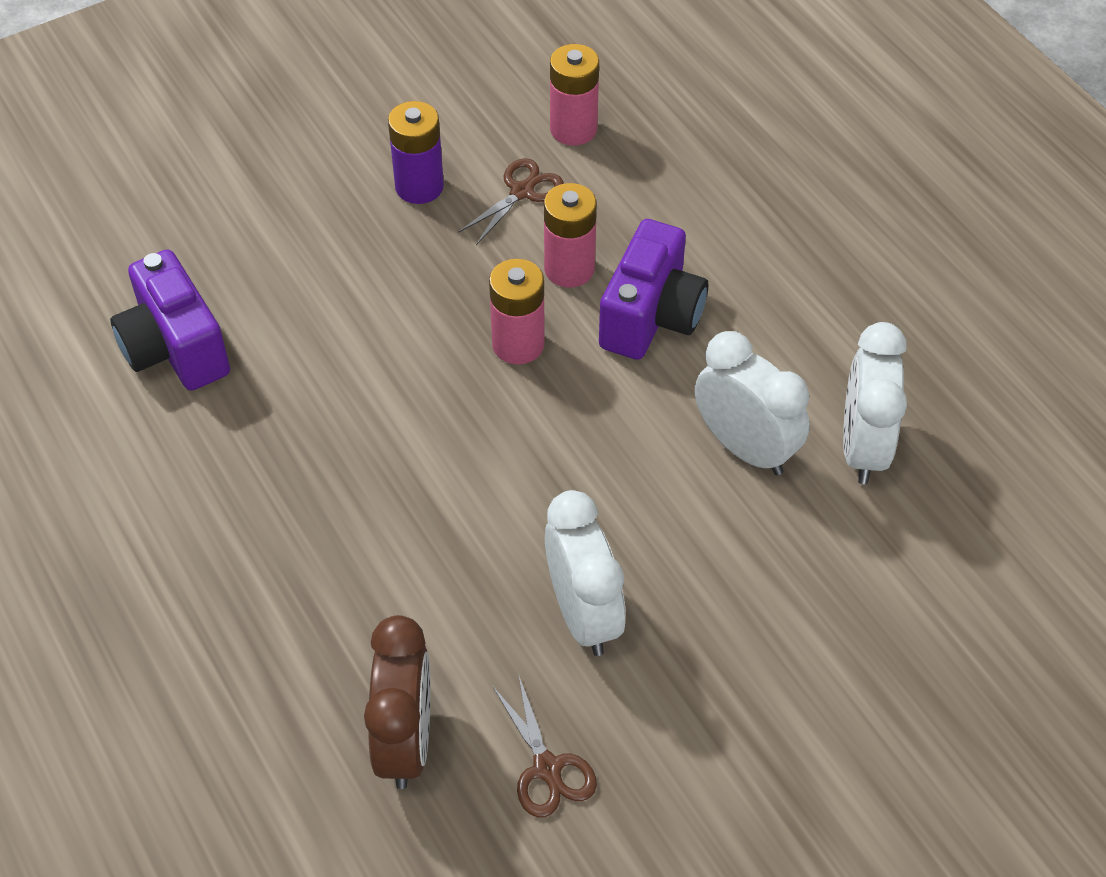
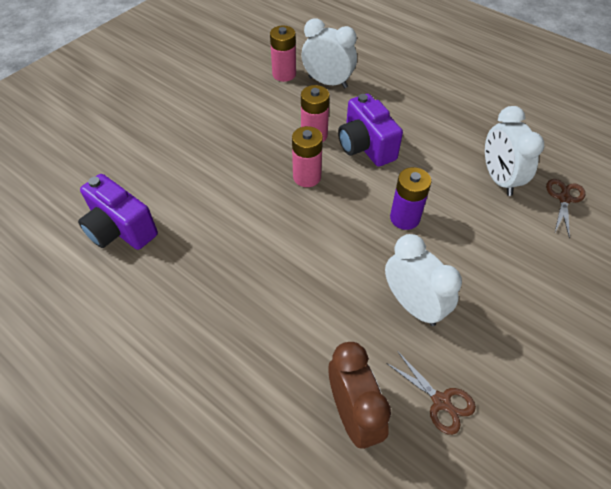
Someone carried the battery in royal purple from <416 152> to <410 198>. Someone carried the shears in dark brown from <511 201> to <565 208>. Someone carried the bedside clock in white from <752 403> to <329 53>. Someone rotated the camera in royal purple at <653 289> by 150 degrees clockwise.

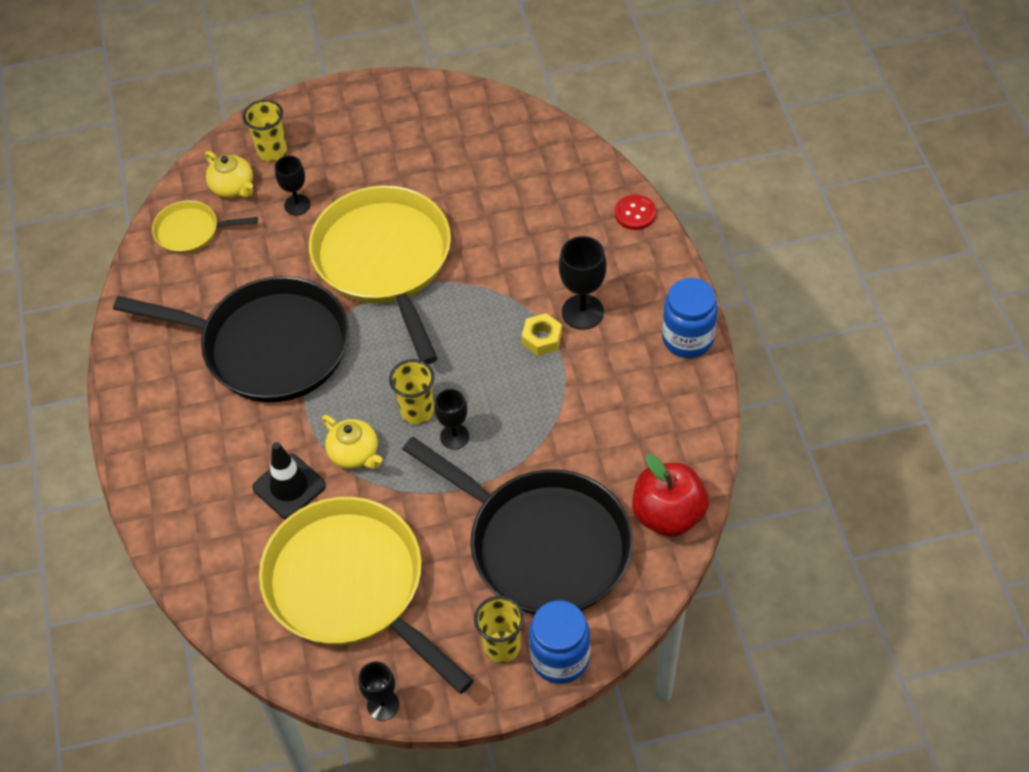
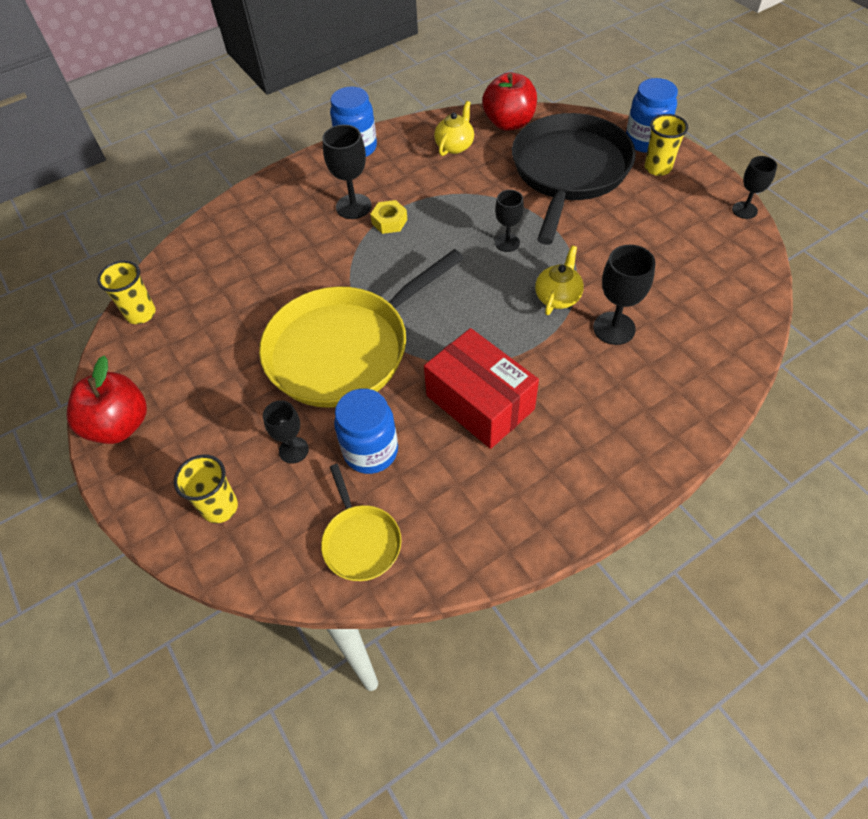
Someone took away the pan in yellow at <366 595>. Someone took away the button in red at <635 212>. Someone put down the apple in red at <107 400>. Someone put down the preserve jar in royal blue at <366 431>. Someone carried the tea pot in yellow from <229 174> to <454 128>. Someone carried the tumbler in yellow from <411 392> to <126 292>. Someone swapped the pan in ebony at <231 339> for the package in red at <481 388>. Someone swapped the road cone in ebony at <289 480> for the wine glass in ebony at <624 295>.

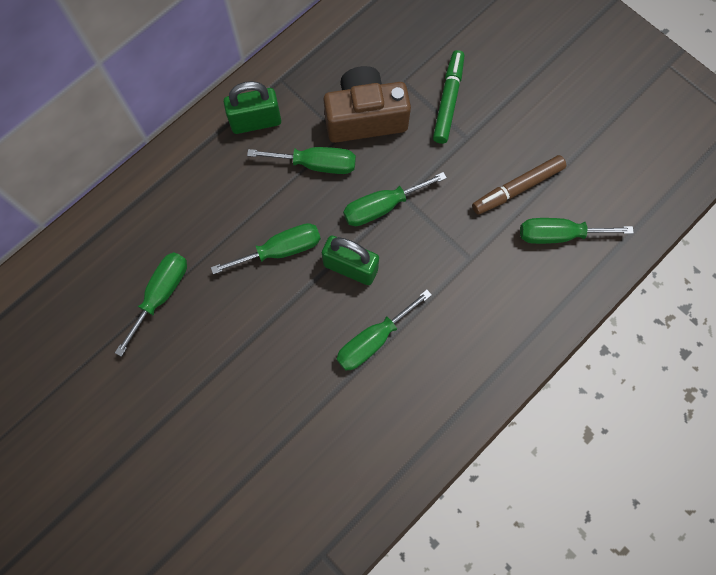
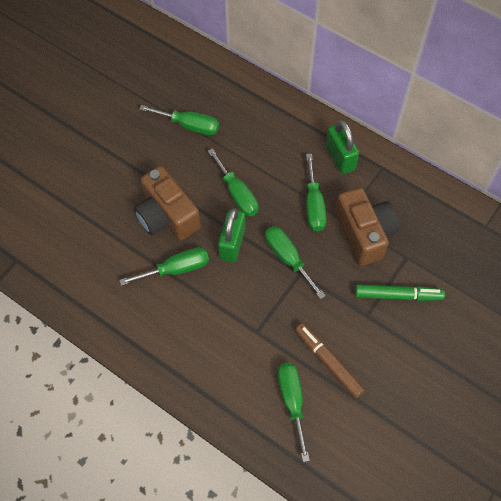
Someone put down the camera in dark brown at <167 203>. Someone rotated the flat screwdriver in leaf-green at <384 330> by 120 degrees clockwise.

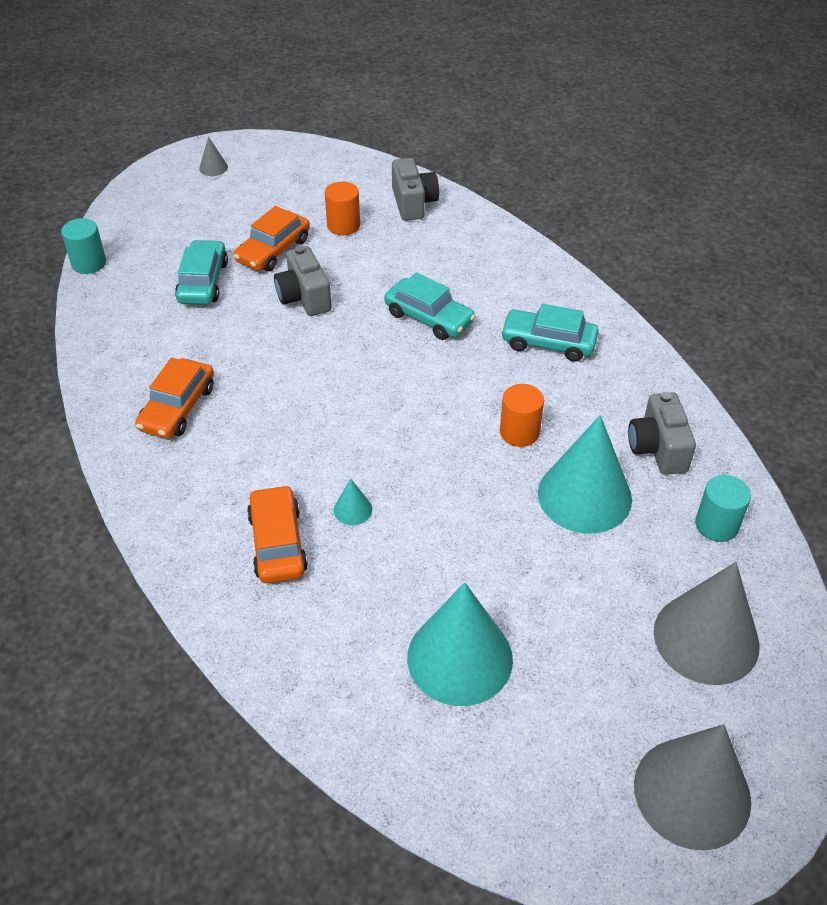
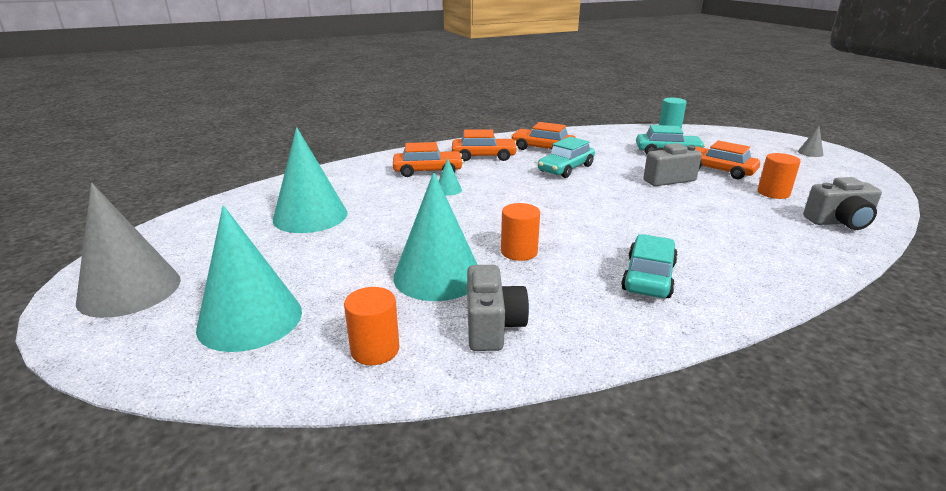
Someone put down the car in bright orange at <485 145>. Someone carried the car in turquoise from <430 306> to <566 157>. Someone repainted the cone shape in grey at <707 623>, which became the cone shape in turquoise at <249 278>. Someone repainted the solid cylinder in turquoise at <723 508>, which became the solid cylinder in bright orange at <371 326>. Someone rotated the camera in grey at <662 433> by 90 degrees clockwise.

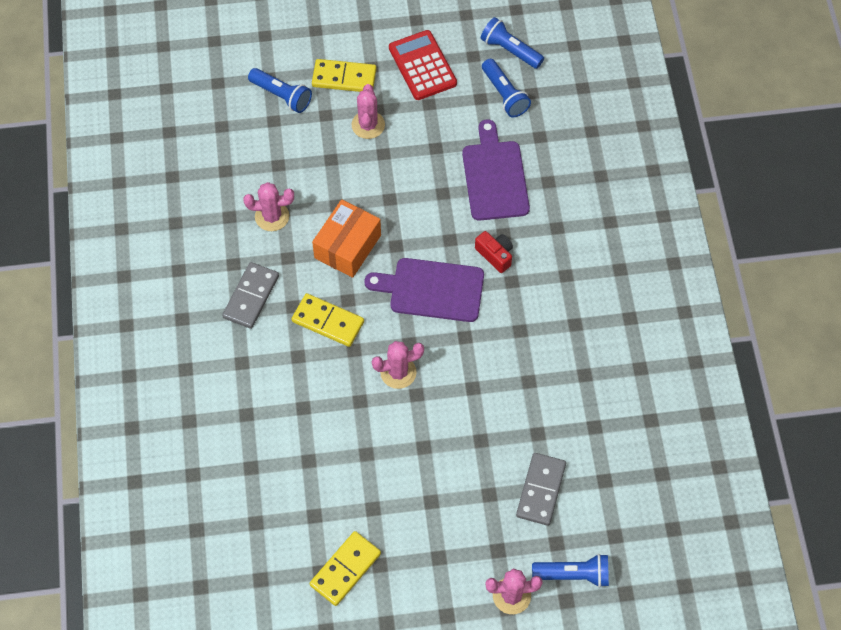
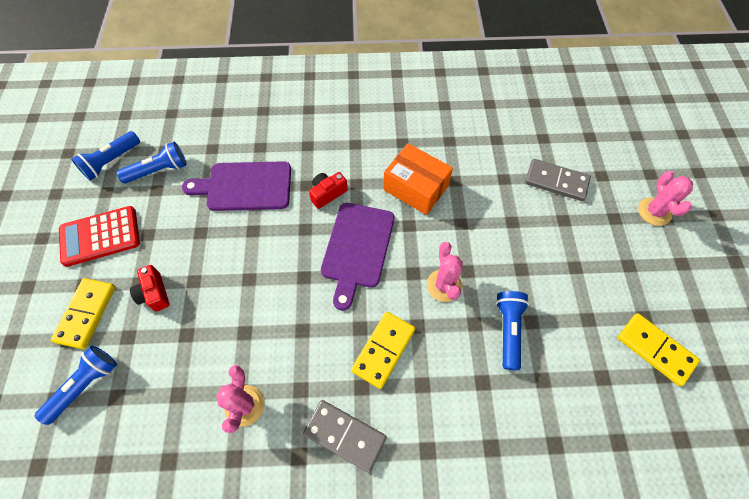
Someone carried the package in bright orange from <346 238> to <418 179>. Someone carried the torch in royal blue from <570 570> to <512 330>. Someone swapped the cactus in rosy at <368 111> for the camera in red at <150 288>.

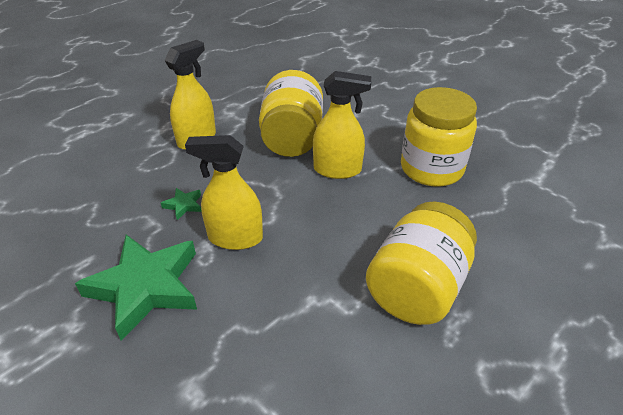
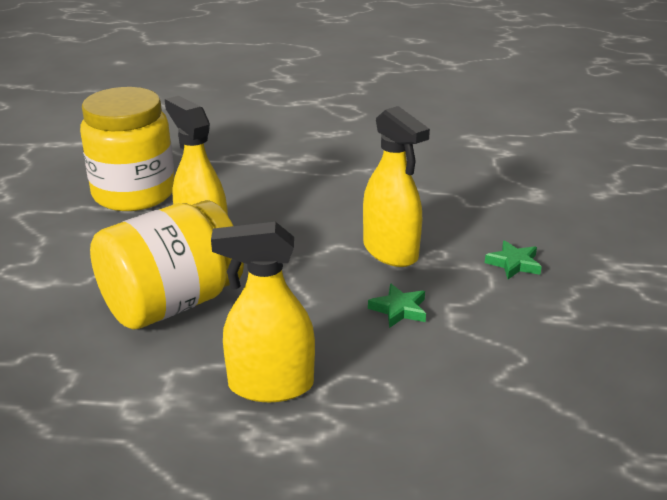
Someone took away the preserve jar in yellow at <421 263>. Someone scaled the star shape in leaf-green at <136 288> by 0.41.

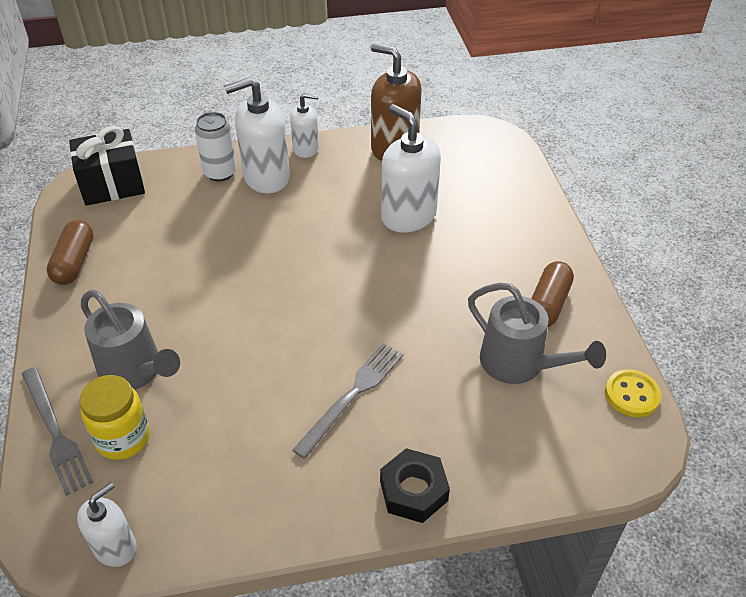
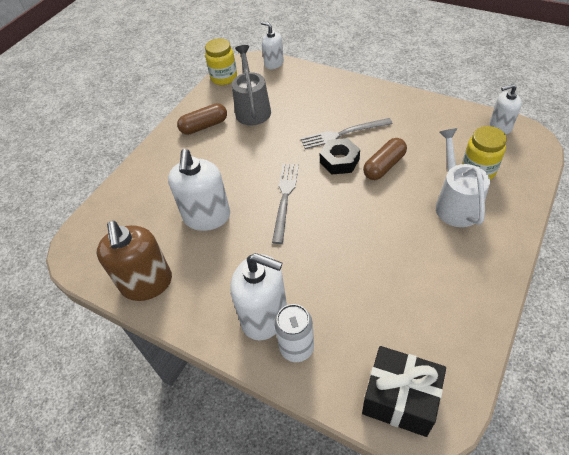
Someone carried the table fork in grey from <58 431> to <285 204>. Someone carried the pill shape in dark brown from <70 252> to <385 159>. Someone carried the soap dispenser in white from <304 125> to <272 45>. Someone carried the hexagon nut in ebony from <415 485> to <340 156>. Someone swapped the button in yellow at <633 393> for the preserve jar in yellow at <221 61>. Someone repainted the sprinkling can in grey at <130 340>, which became the sprinkling can in white at <463 177>.

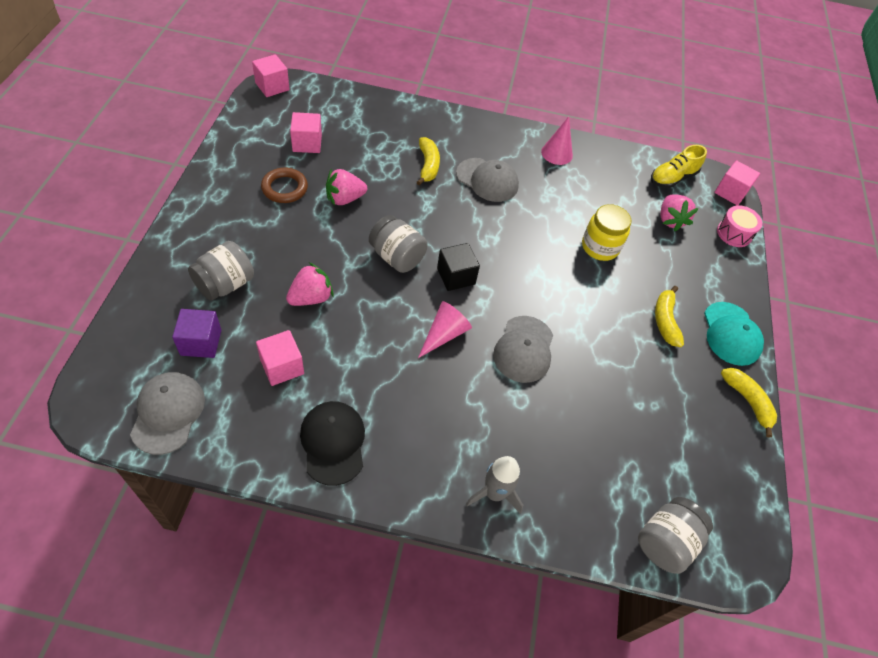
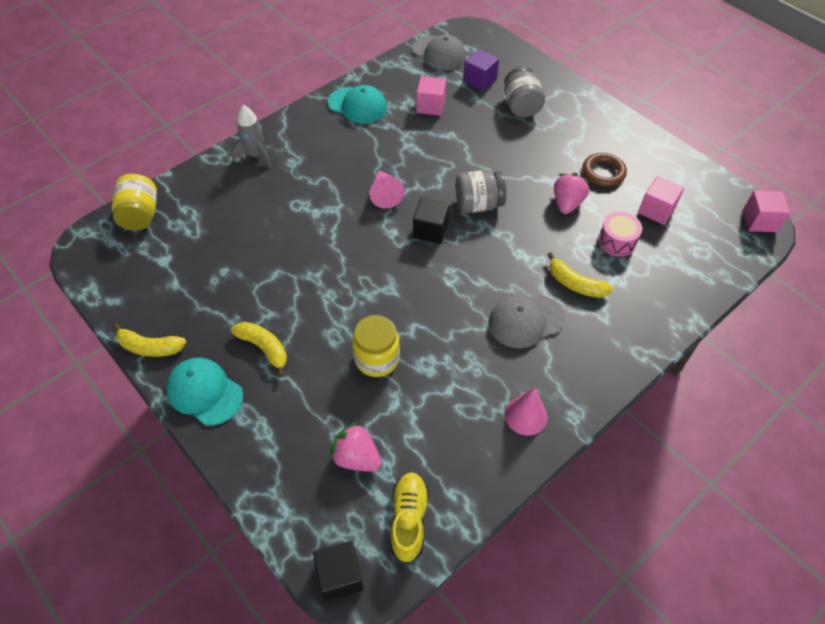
Someone took away the strawberry in rosy at <310 284>. Someone took away the peaked cap in grey at <523 349>. Someone carried the toy drum in rosy from <740 226> to <620 234>. Someone repainted the peaked cap in ebony at <332 443>, which became the peaked cap in turquoise at <357 104>. Someone repainted the preserve jar in grey at <675 535>, which became the preserve jar in yellow at <134 202>. Someone repainted the block in rosy at <737 183>, which became the block in ebony at <338 571>.

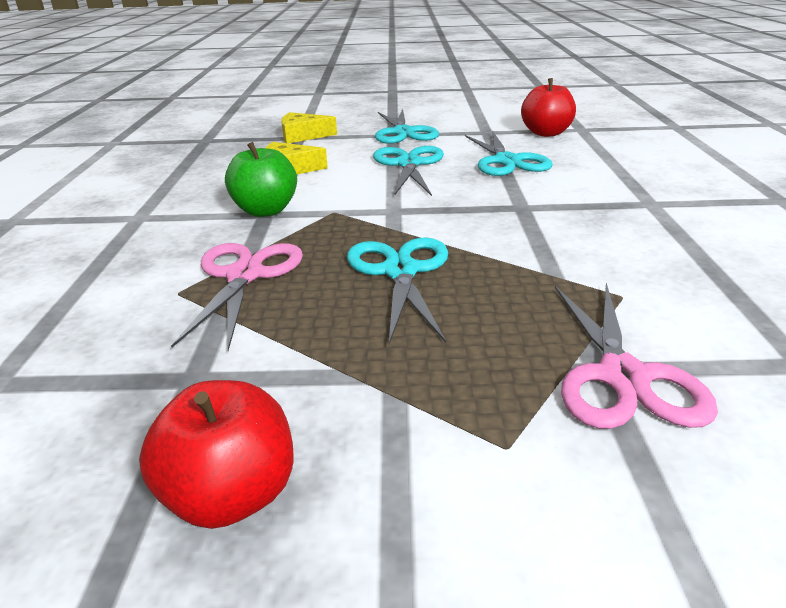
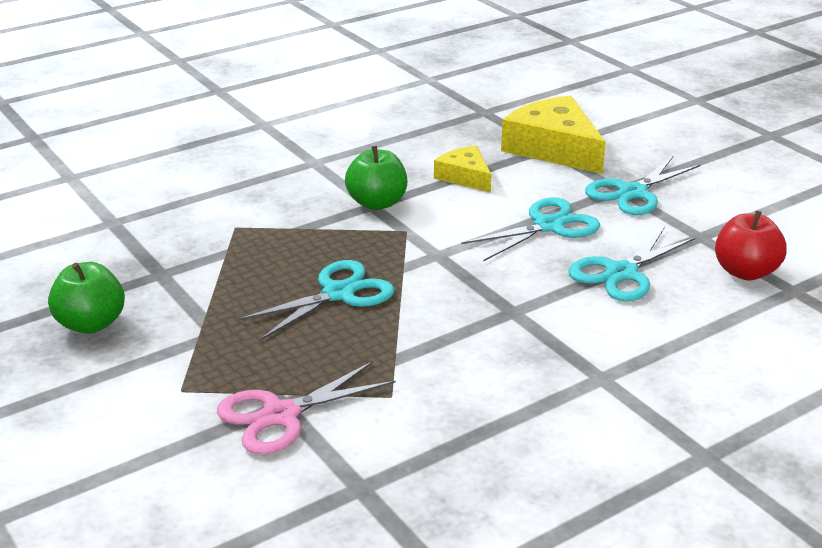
Someone took away the shears in rosy at <237 297>. Someone repainted the apple in red at <216 454>, which became the apple in leaf-green at <86 298>. Someone scaled the piece of cheese in yellow at <309 127> by 1.78.

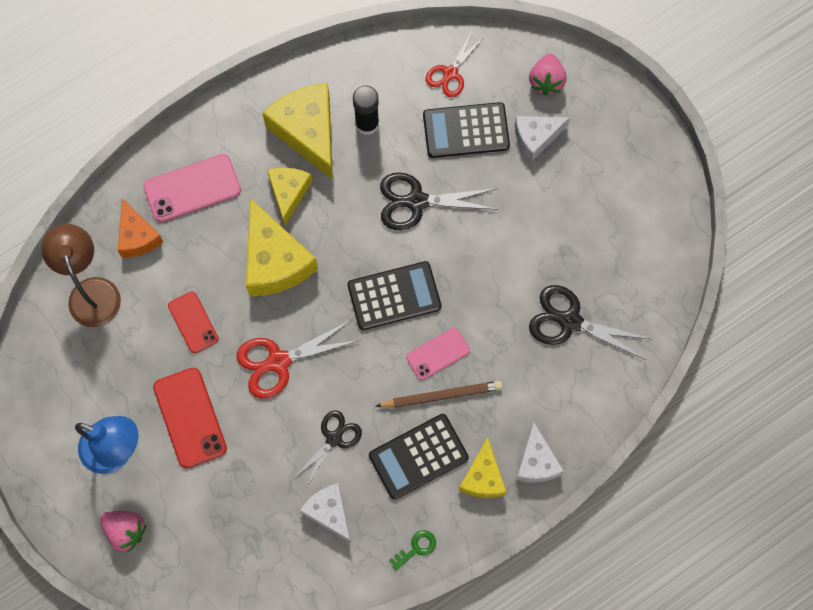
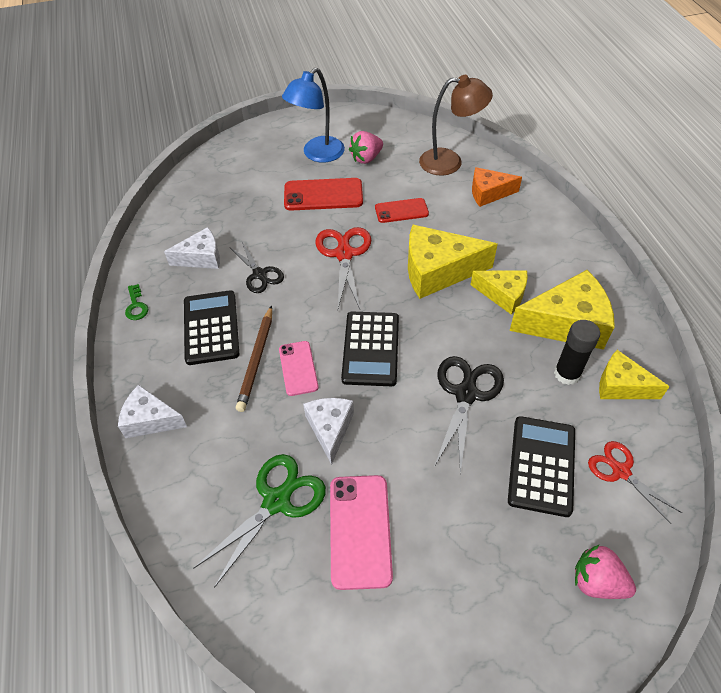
Someone carried the strawberry in rosy from <123 531> to <366 147>. Someone carried the smartphone in rosy from <192 188> to <361 532>. Someone carried the piece of cheese in yellow from <482 467> to <634 374>. Someone carried the piece of cheese in white from <542 138> to <328 431>. Someone repainted the shears in ebony at <590 322>, which became the shears in leaf-green at <260 521>.

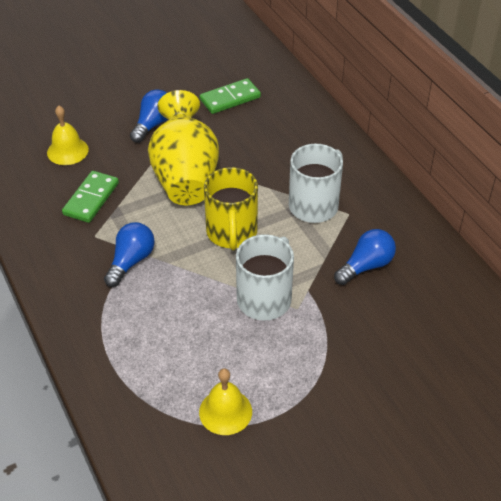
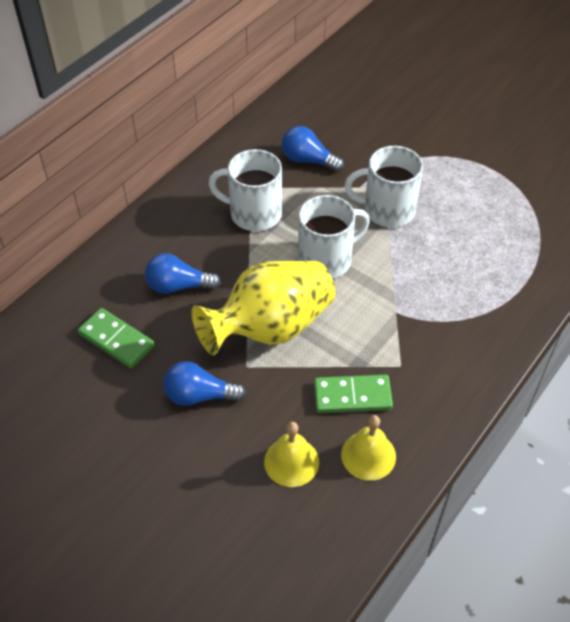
Someone carried the lightbulb in royal blue from <129 254> to <183 273>. Someone carried the hand bell in yellow from <225 401> to <368 448>. Someone repainted the mug in yellow at <231 208>, which became the mug in white at <334 237>.

